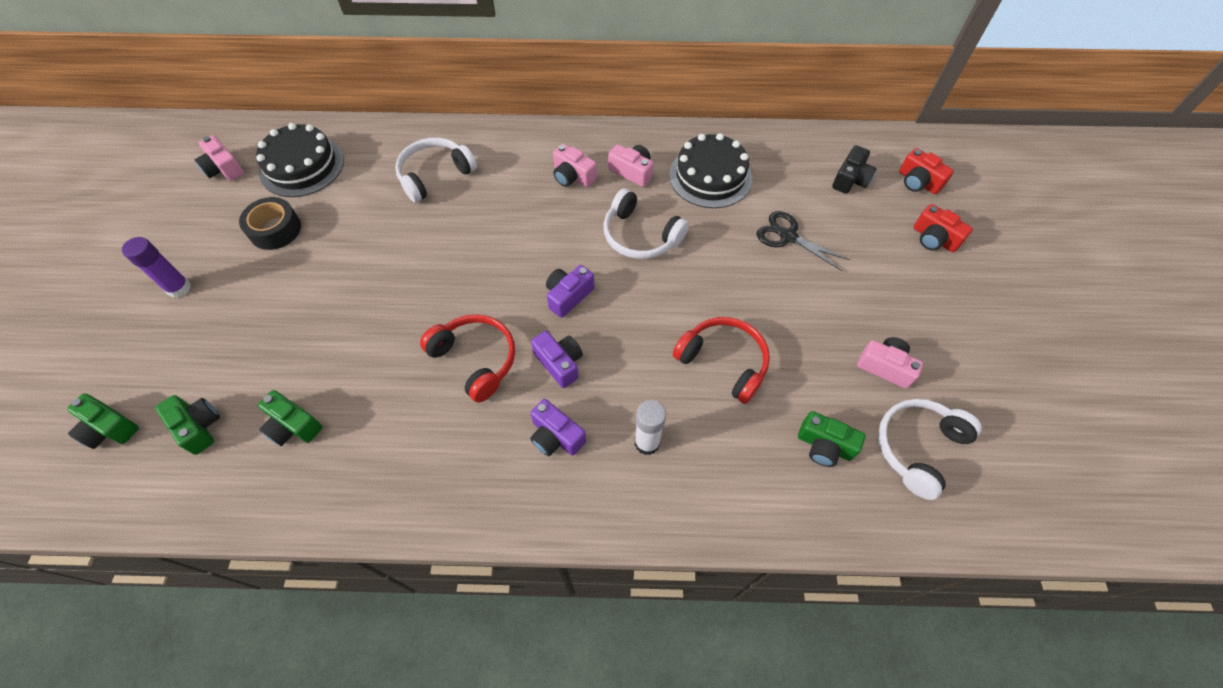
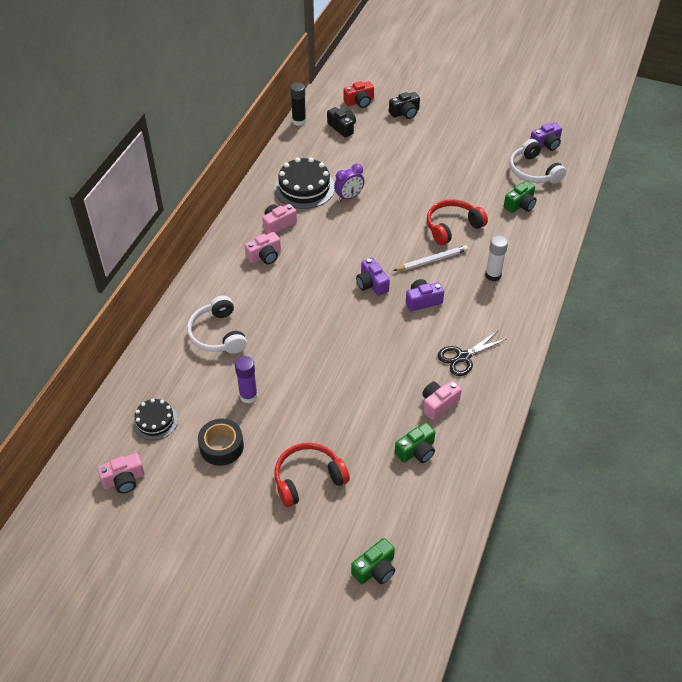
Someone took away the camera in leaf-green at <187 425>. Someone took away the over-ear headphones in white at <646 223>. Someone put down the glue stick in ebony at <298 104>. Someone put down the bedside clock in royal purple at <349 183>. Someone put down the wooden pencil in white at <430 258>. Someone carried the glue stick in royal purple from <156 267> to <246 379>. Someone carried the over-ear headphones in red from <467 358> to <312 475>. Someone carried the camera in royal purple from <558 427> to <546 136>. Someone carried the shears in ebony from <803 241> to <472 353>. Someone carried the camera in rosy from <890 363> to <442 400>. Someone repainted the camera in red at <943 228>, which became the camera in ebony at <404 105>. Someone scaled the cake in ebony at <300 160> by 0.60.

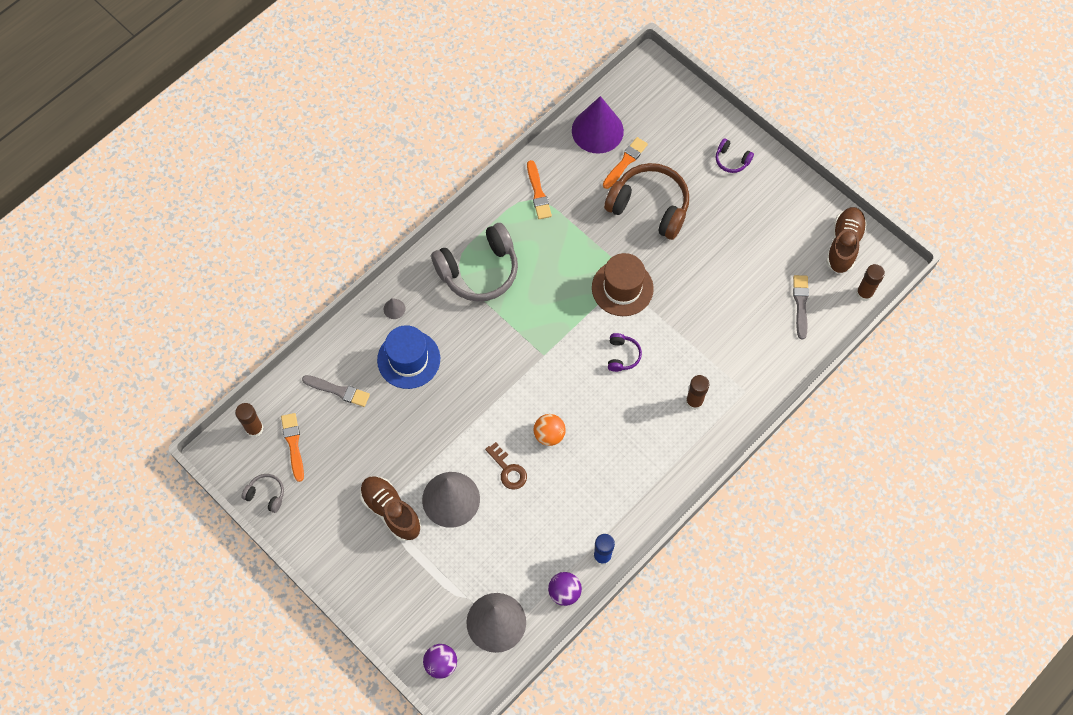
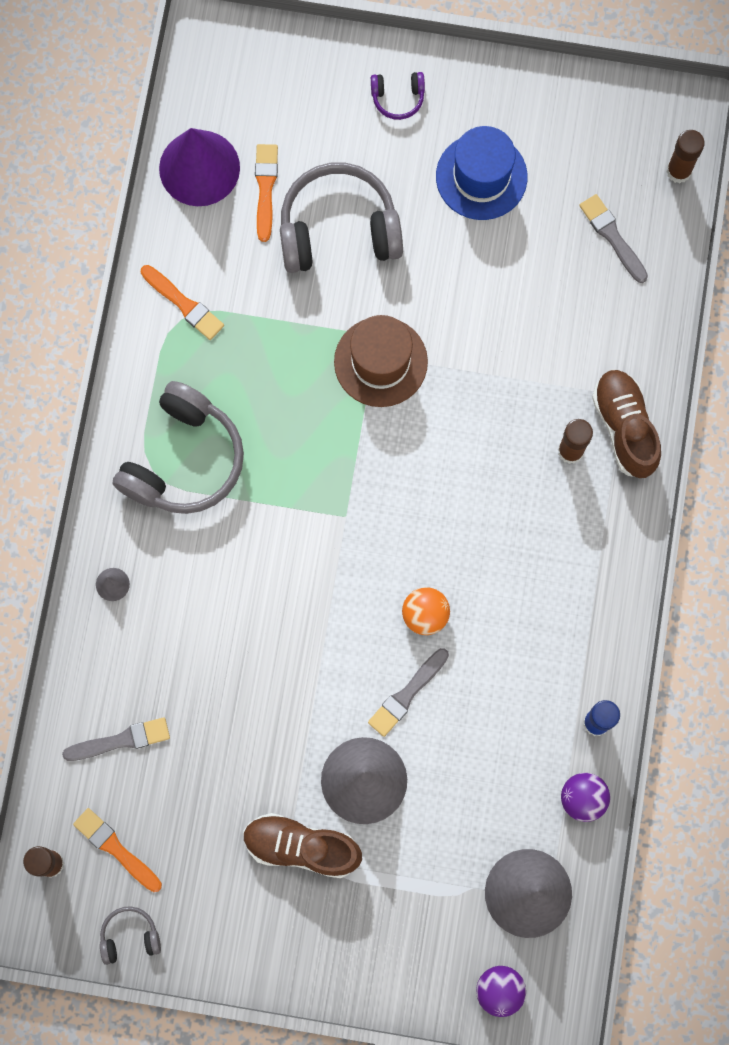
Someone took away the over-ear headphones in royal purple at <625 352>. Someone carried the tall hat in royal blue from <408 357> to <482 173>. Someone carried the lace-up shoe in dark brown from <846 240> to <626 423>. Someone swapped the key in dark brown at <506 466> for the paint brush in grey at <408 692>. Someone repainted the over-ear headphones in dark brown at <646 201>, which became the over-ear headphones in grey at <341 218>.

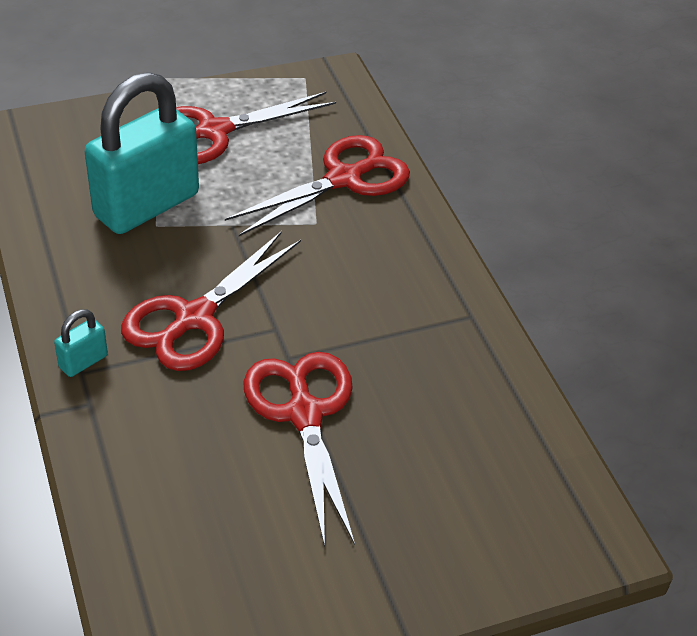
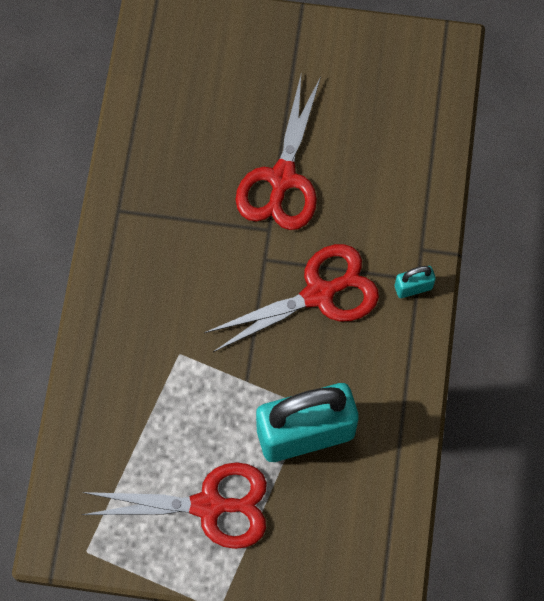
Someone took away the shears in red at <317 185>.

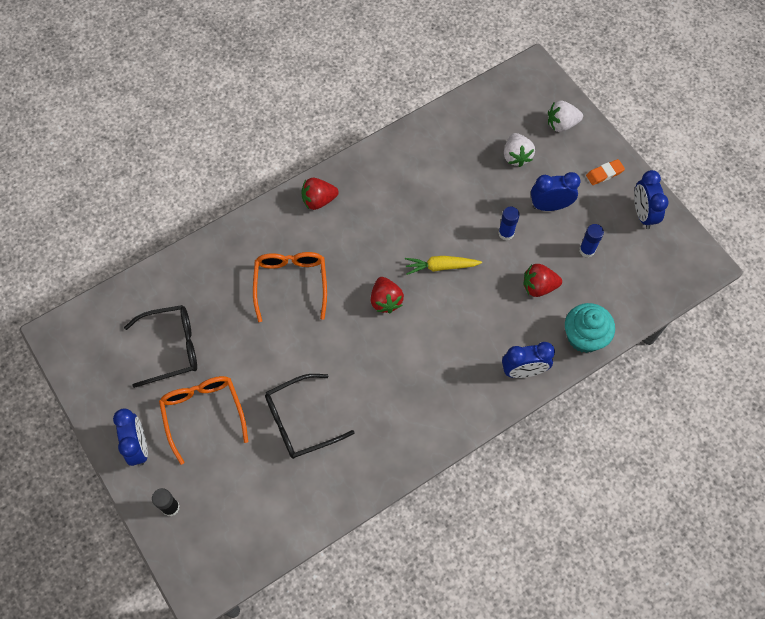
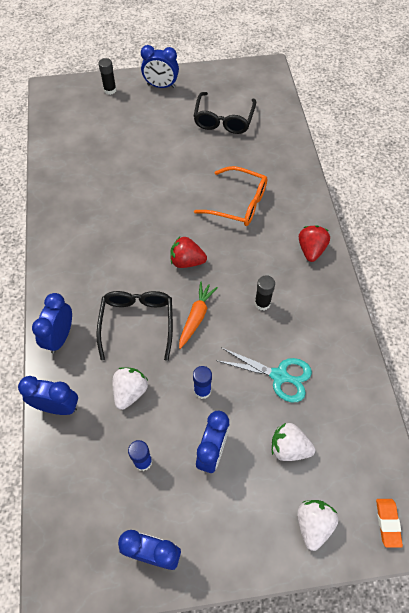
Someone took away the glasses in bright orange at <203 420>. Someone put down the shears in turquoise at <265 375>. Someone put down the glue stick in ebony at <265 292>. Someone carried the glasses in ebony from <310 416> to <134 326>. Someone carried the pencil eraser in bright orange from <605 172> to <389 523>. Someone swapped the muffin in turquoise at <590 328> for the bedside clock in royal blue at <48 395>. Someone repainted the root vegetable in yellow at <443 265>, which became the root vegetable in bright orange at <198 315>. Someone repainted the strawberry in red at <543 280>, which became the strawberry in white at <130 388>.

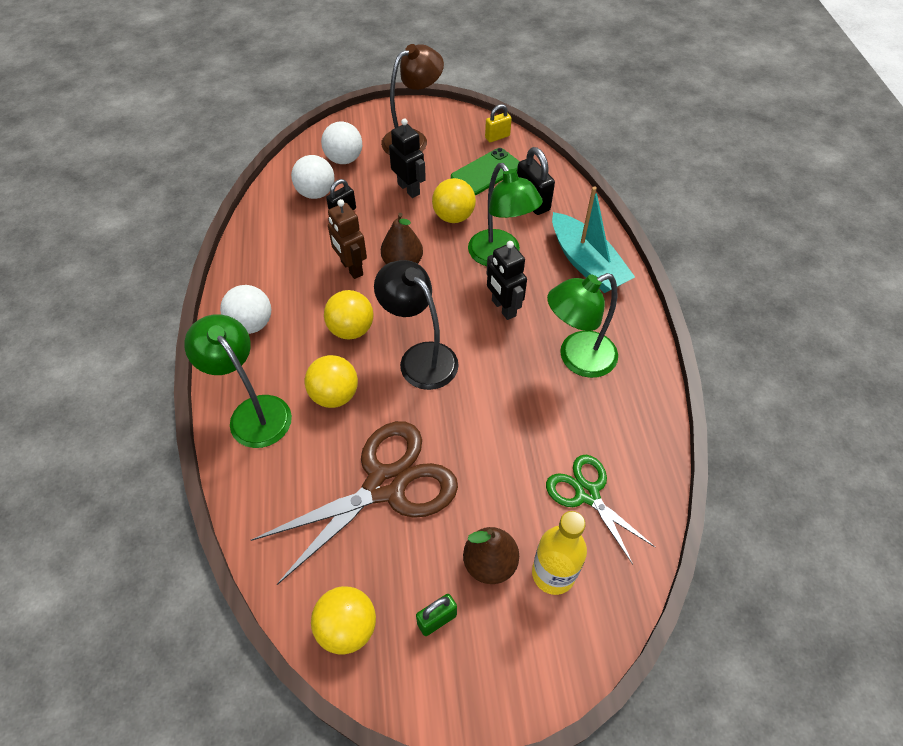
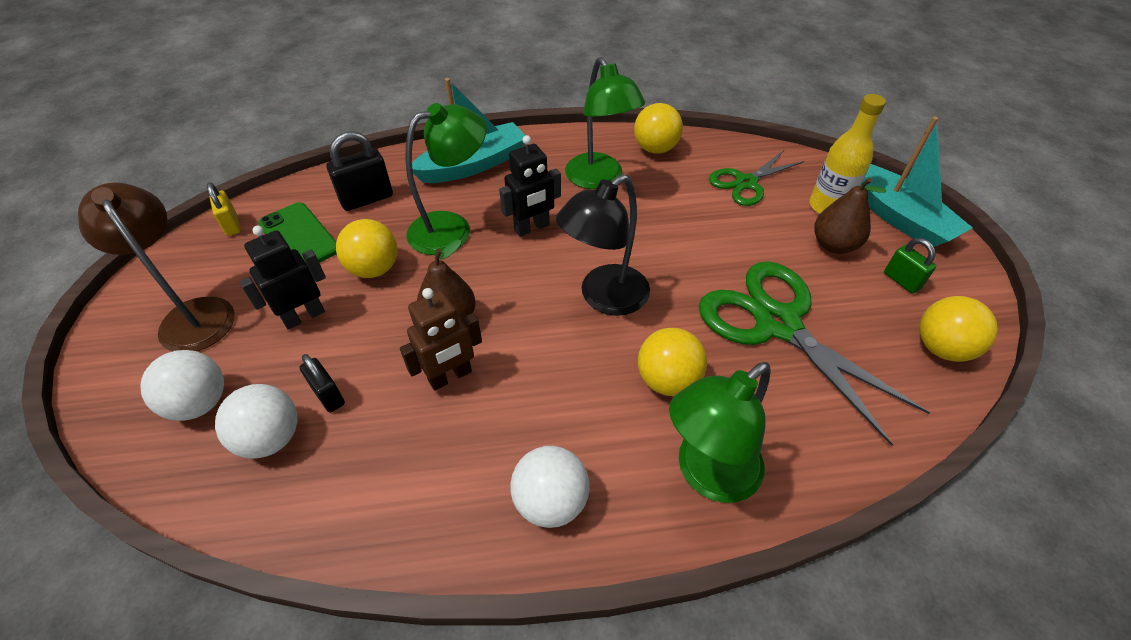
Someone put down the sailboat in turquoise at <917 181>. Someone carried the play ball in yellow from <348 314> to <658 128>. Someone repainted the shears in dark brown at <354 503>, which became the shears in leaf-green at <814 353>.

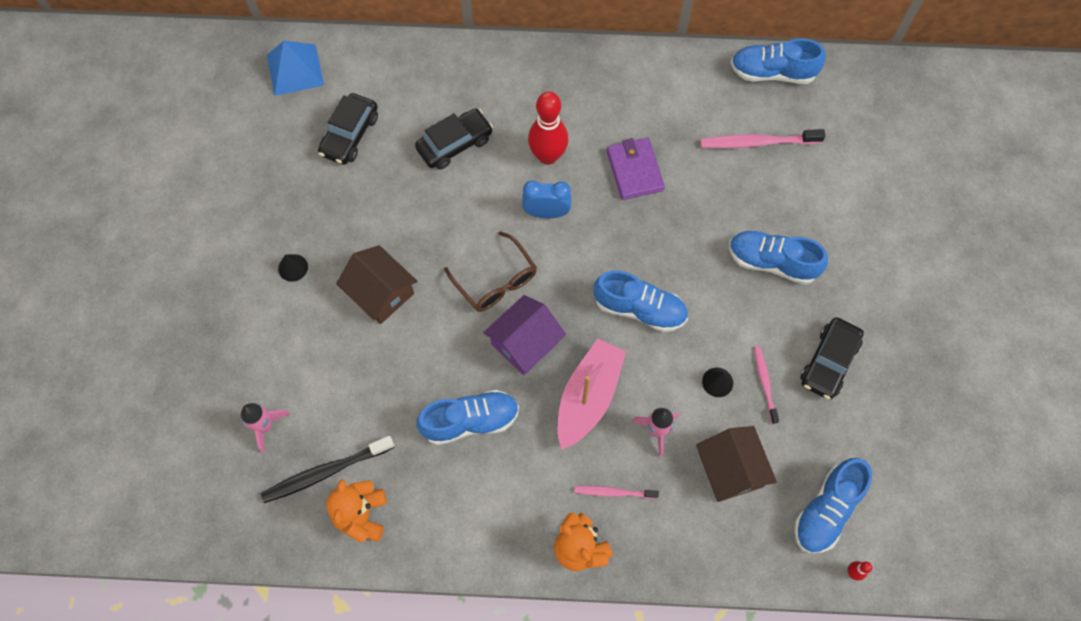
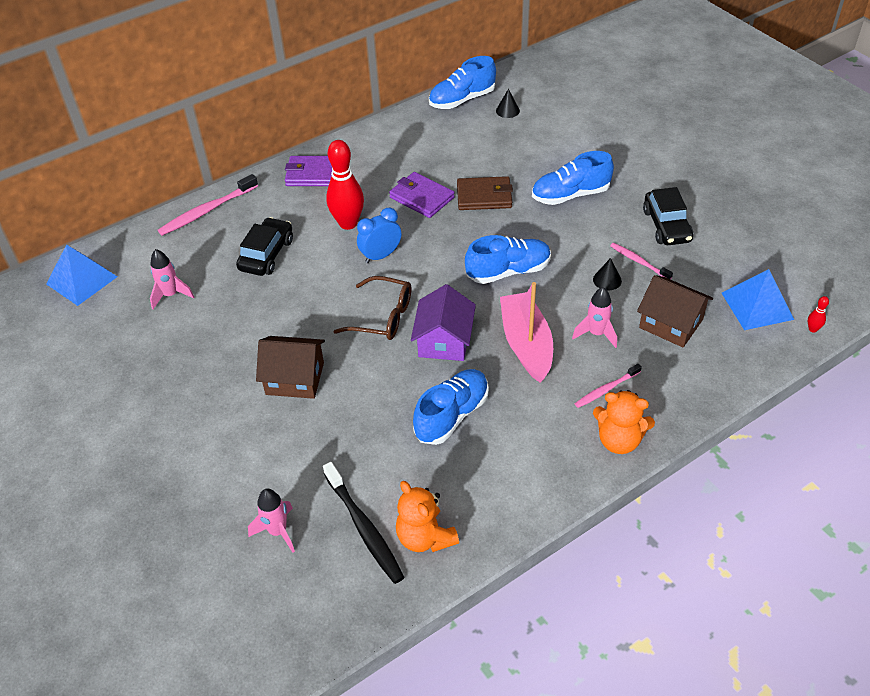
Someone put down the wallet in royal purple at <308 171>. Someone put down the wallet in dark brown at <485 193>. Someone carried the cone shape in ebony from <293 268> to <508 103>. Someone carried the dental brush in rosy from <762 138> to <208 205>. Someone swapped the car in ebony at <348 129> for the spaceship in rosy at <172 279>. Someone swapped the lace-up shoe in royal blue at <833 505> for the pyramid in royal blue at <758 299>. Someone rotated the dental brush in ebony at <328 469> by 60 degrees counterclockwise.

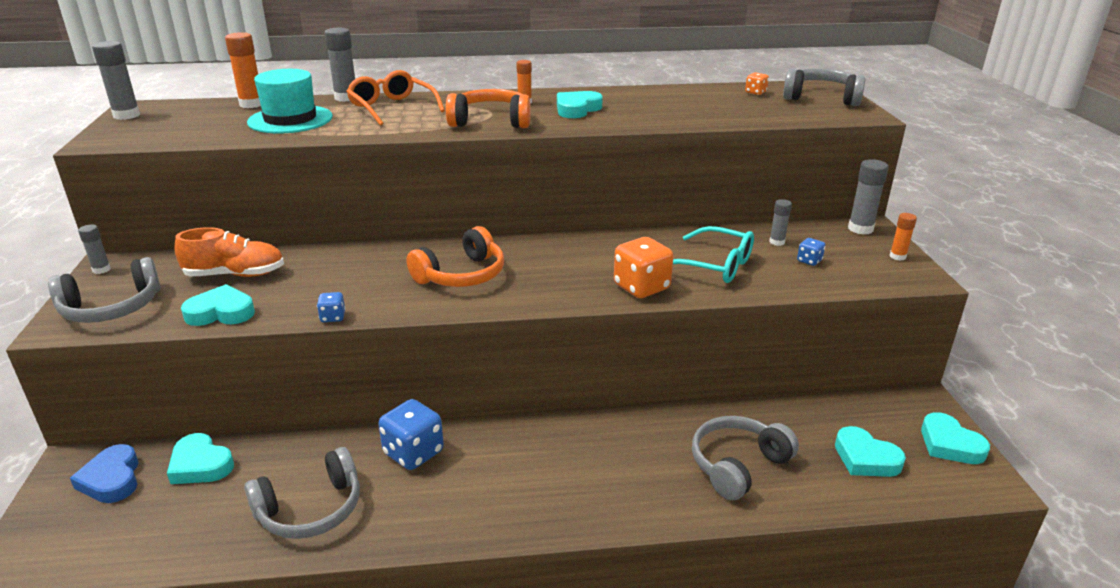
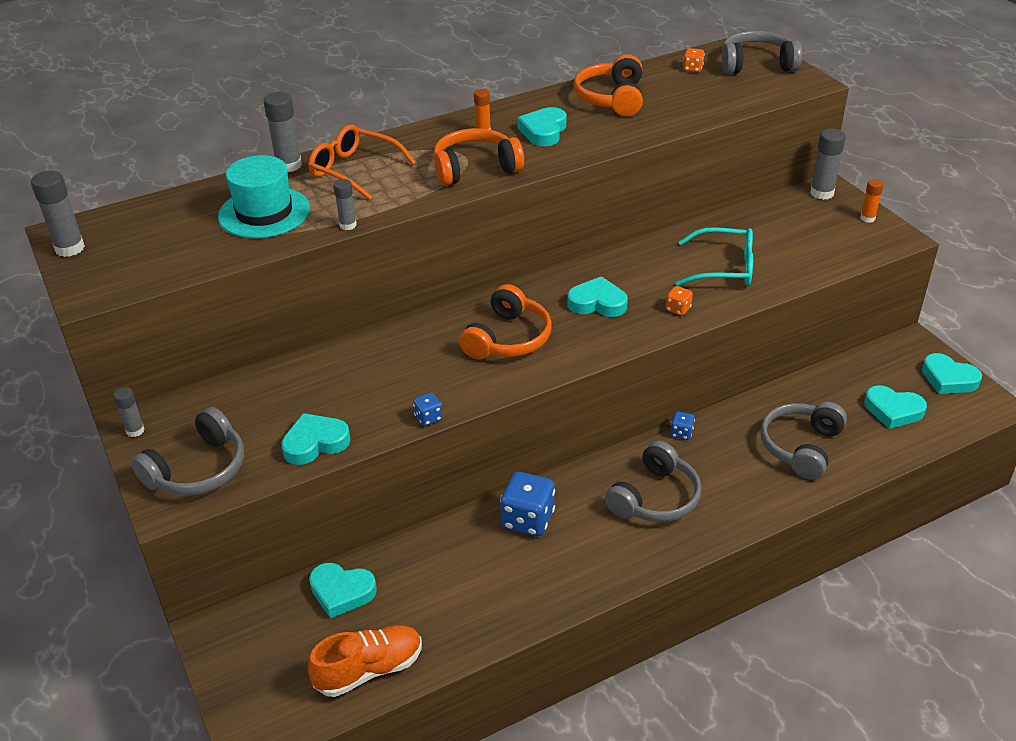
Someone took away the heart shape in royal blue at <104 473>. Someone took away the glue stick in bright orange at <243 70>. Someone put down the heart shape in turquoise at <597 296>. Someone put down the over-ear headphones in bright orange at <608 85>. Someone carried the lace-up shoe in bright orange from <229 252> to <365 661>. Someone carried the over-ear headphones in grey from <302 493> to <653 481>. Someone carried the glue stick in grey from <780 222> to <345 204>. Someone carried the die in royal blue from <811 252> to <682 425>. Someone scaled the die in bright orange at <644 267> by 0.49.

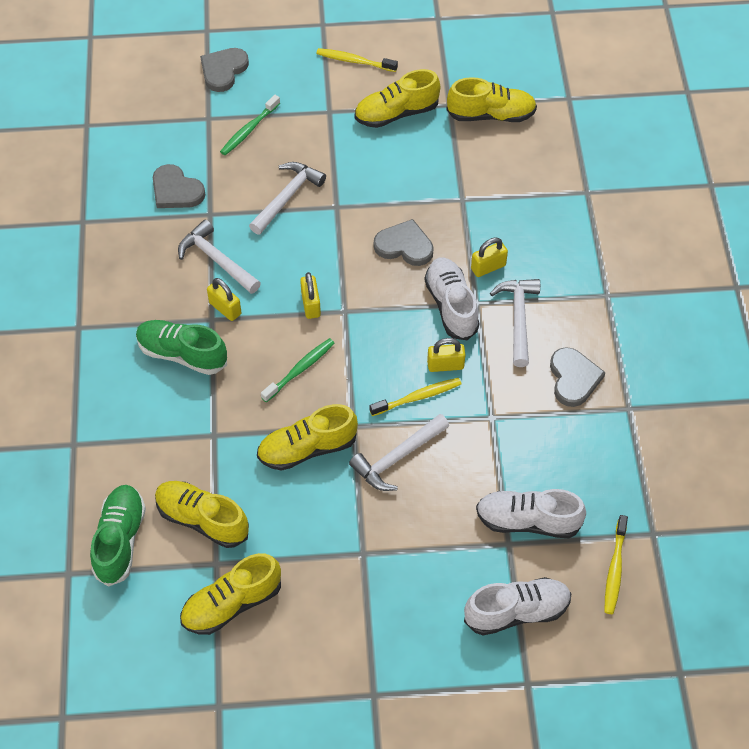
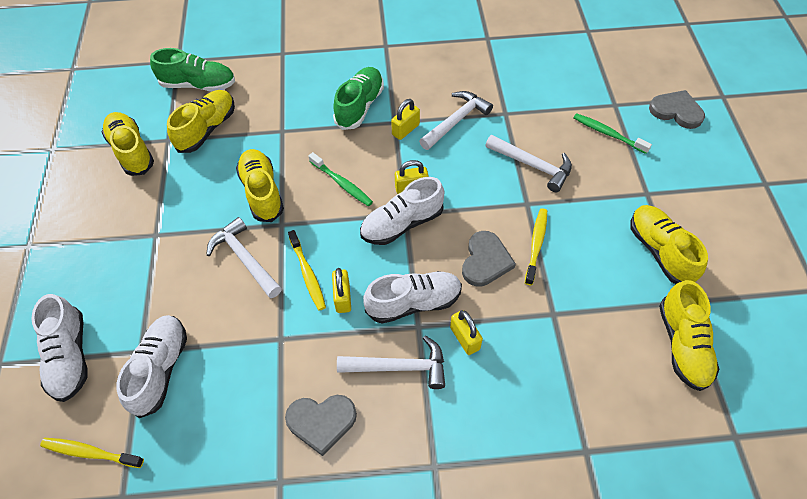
Someone took away the heart shape in grey at <179 186>. Someone put down the lace-up shoe in white at <402 211>. Someone carried the dental brush in yellow from <357 60> to <536 246>.

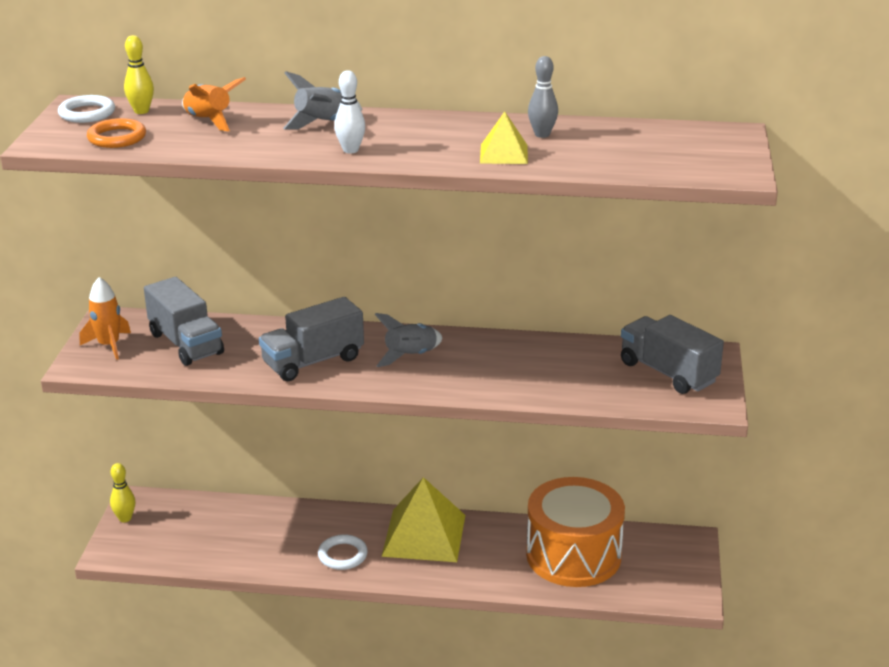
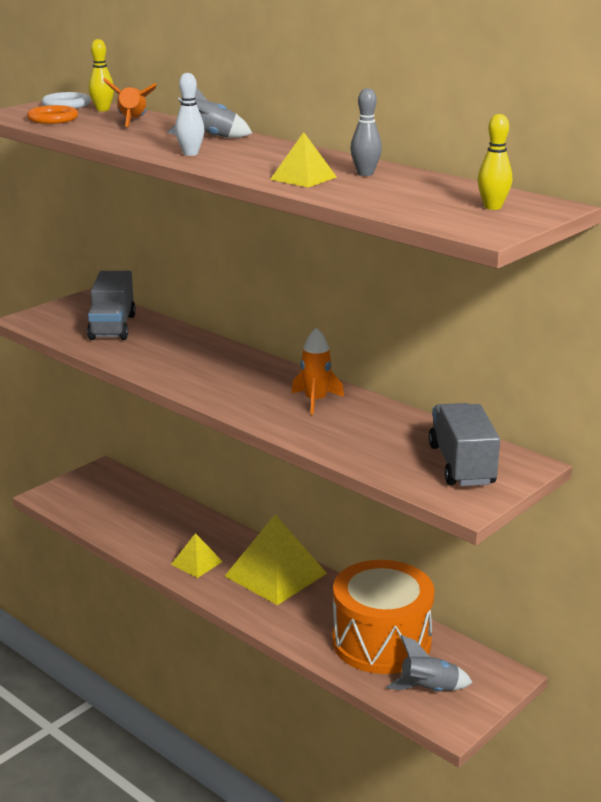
Someone took away the truck in grey at <311 339>. Someone carried the spaceship in bright orange from <105 318> to <317 371>. Someone carried the bowling pin in yellow from <122 492> to <495 162>. Someone carried the spaceship in grey from <408 340> to <429 663>. Someone swapped the hoop in white at <343 552> for the pyramid in yellow at <197 555>.

